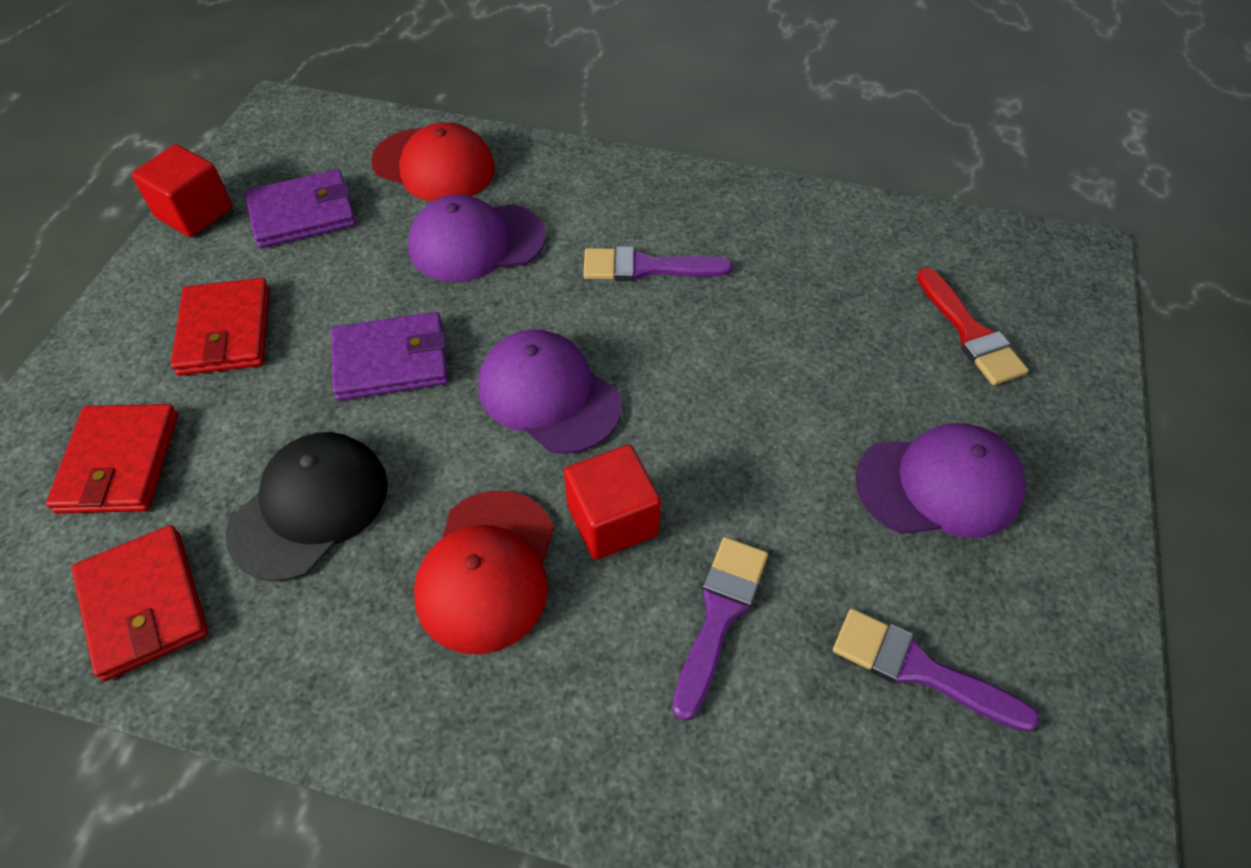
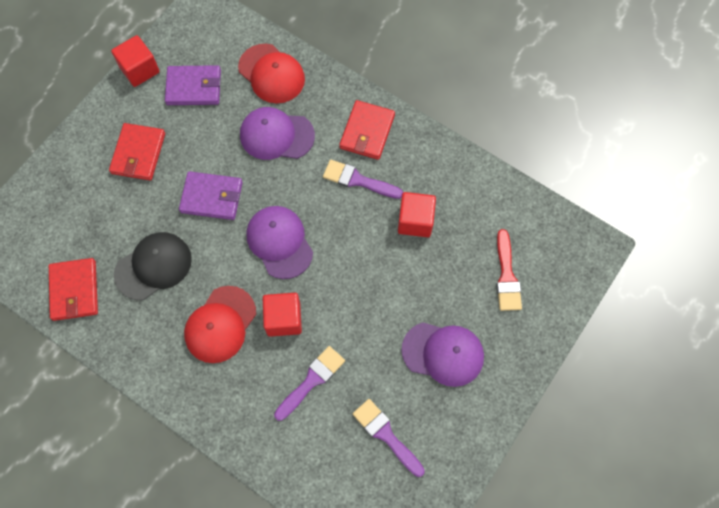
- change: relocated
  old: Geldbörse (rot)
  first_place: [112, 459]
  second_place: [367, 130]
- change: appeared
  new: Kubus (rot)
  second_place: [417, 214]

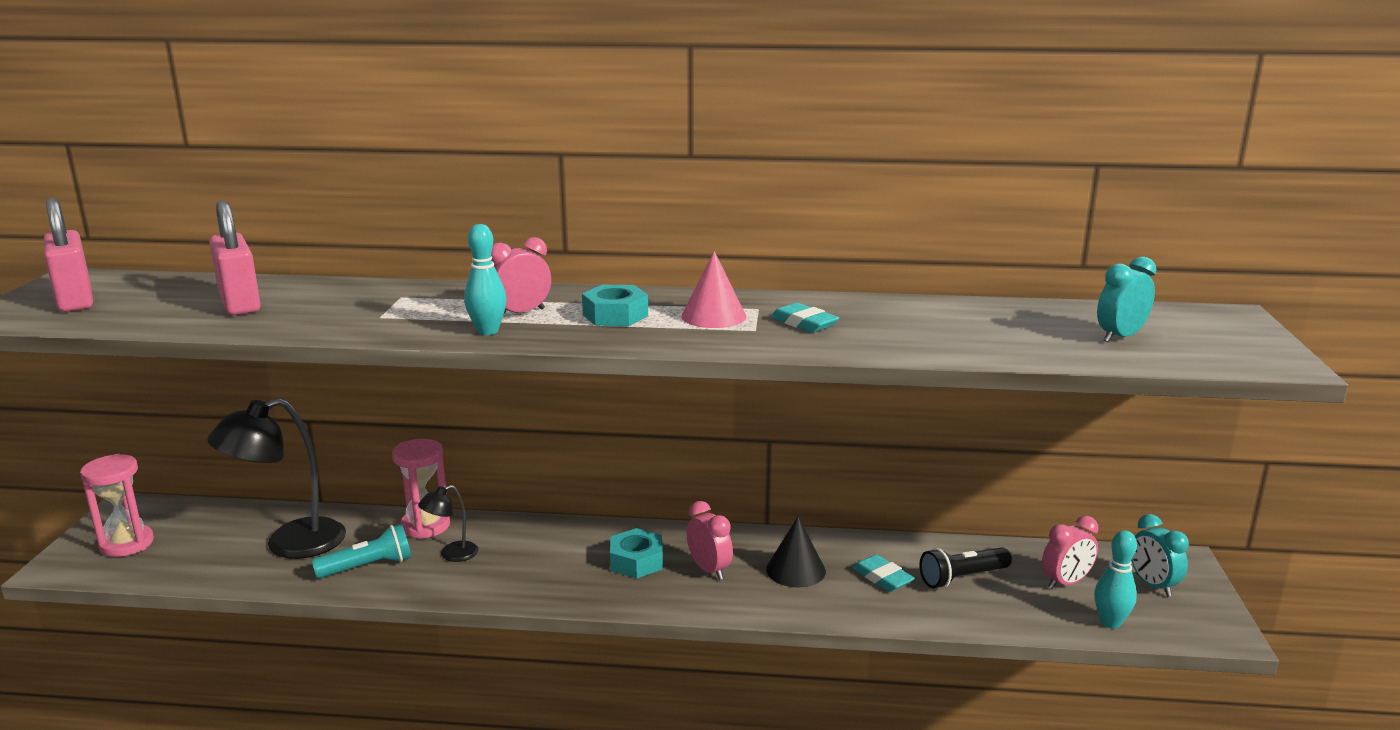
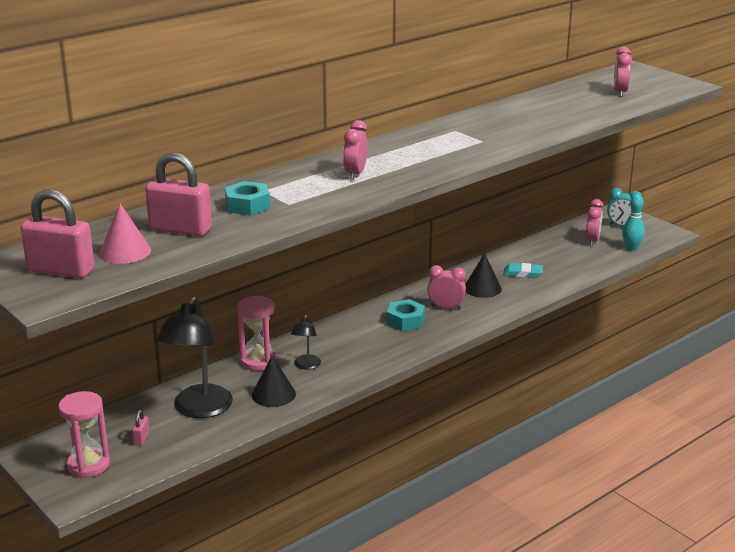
- change: relocated
  old: Kegel (rosa)
  first_place: [713, 289]
  second_place: [125, 233]
- change: appeared
  new: Vorhängeschloss (rosa)
  second_place: [141, 428]
- change: relocated
  old: Sechskantmutter (türkis)
  first_place: [615, 305]
  second_place: [247, 198]
- change: exchanged
  old: Taschenlampe (türkis)
  new: Kegel (schwarz)
  first_place: [361, 551]
  second_place: [274, 381]
- change: colour
  old: Wecker (türkis)
  new: Wecker (rosa)
  first_place: [1127, 299]
  second_place: [623, 72]
- change: missing
  old: Bowlingkegel (türkis)
  first_place: [485, 279]
- change: missing
  old: Radiergummi (türkis)
  first_place: [805, 318]
- change: missing
  old: Taschenlampe (schwarz)
  first_place: [965, 567]

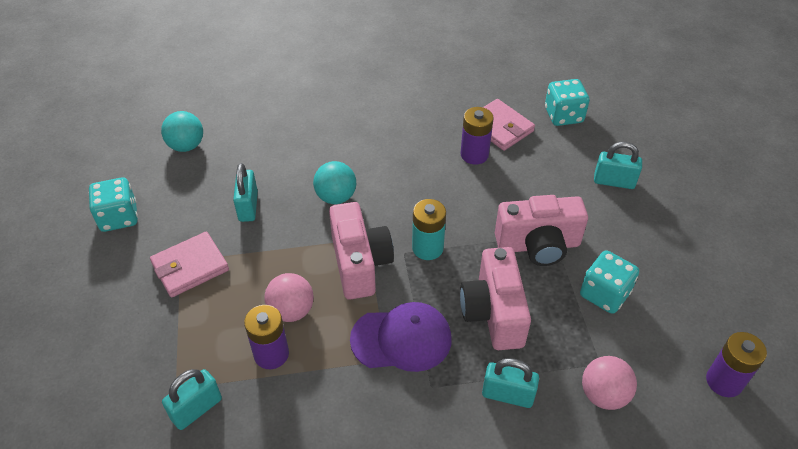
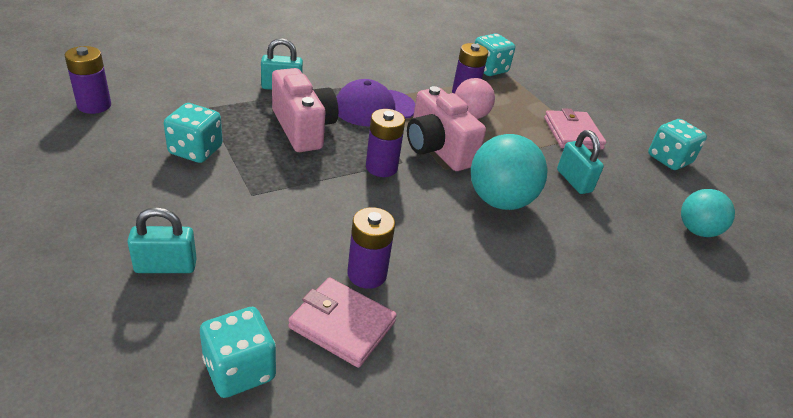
- change: colour
  old: Batterie (türkis)
  new: Batterie (lila)
  first_place: [429, 229]
  second_place: [385, 143]
- change: size
  old: Ball (türkis)
  first_place: [334, 182]
  second_place: [509, 172]
  factor: 1.54
- change: exchanged
  old: Vorhängeschloss (türkis)
  new: Spielwürfel (türkis)
  first_place: [192, 399]
  second_place: [494, 54]
- change: spun
  old: Geldbörse (rosa)
  first_place: [189, 265]
  second_place: [575, 128]
  degrees: -45
- change: missing
  old: Kamera (rosa)
  first_place: [541, 230]
- change: missing
  old: Ball (rosa)
  first_place: [609, 383]

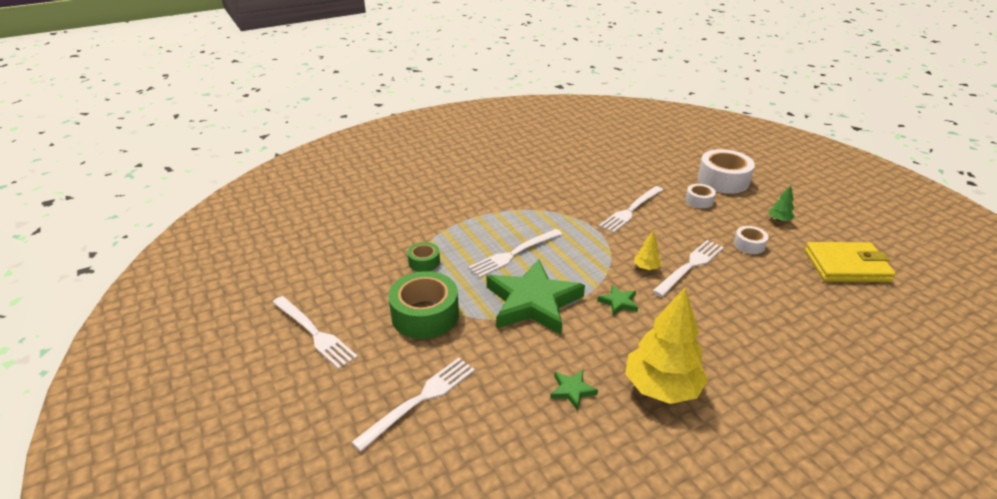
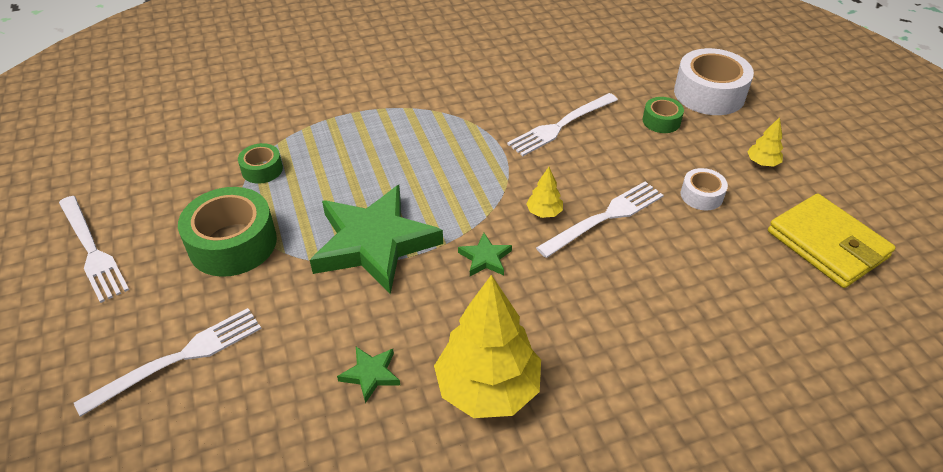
- change: colour
  old: Klebeband (weiß)
  new: Klebeband (grün)
  first_place: [700, 196]
  second_place: [663, 115]
- change: colour
  old: Baum (grün)
  new: Baum (gelb)
  first_place: [782, 203]
  second_place: [765, 142]
- change: spun
  old: Geldbörse (gelb)
  first_place: [850, 262]
  second_place: [832, 241]
  degrees: 45
- change: missing
  old: Gabel (weiß)
  first_place: [515, 253]

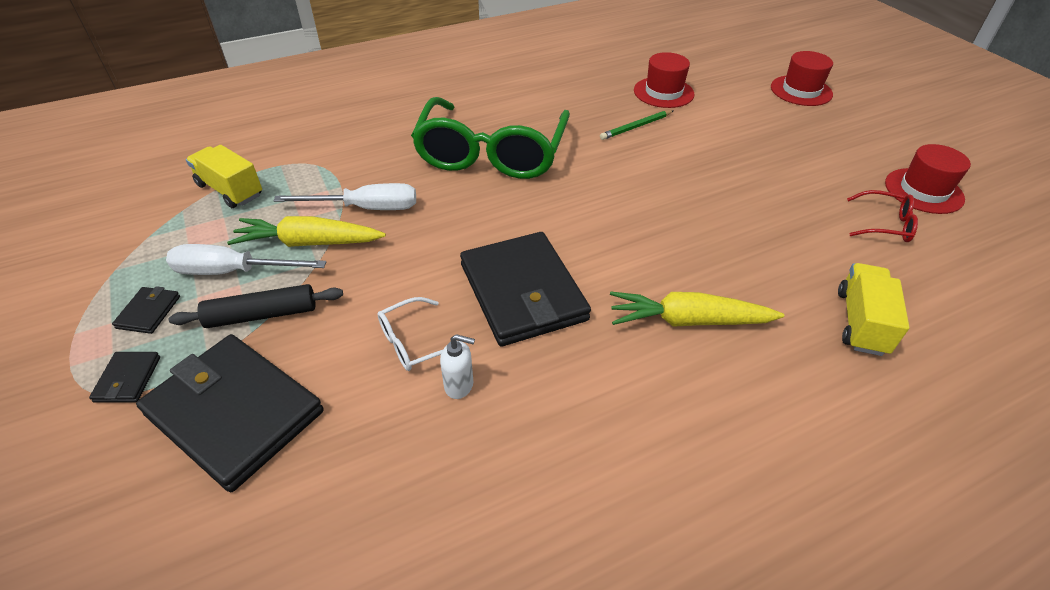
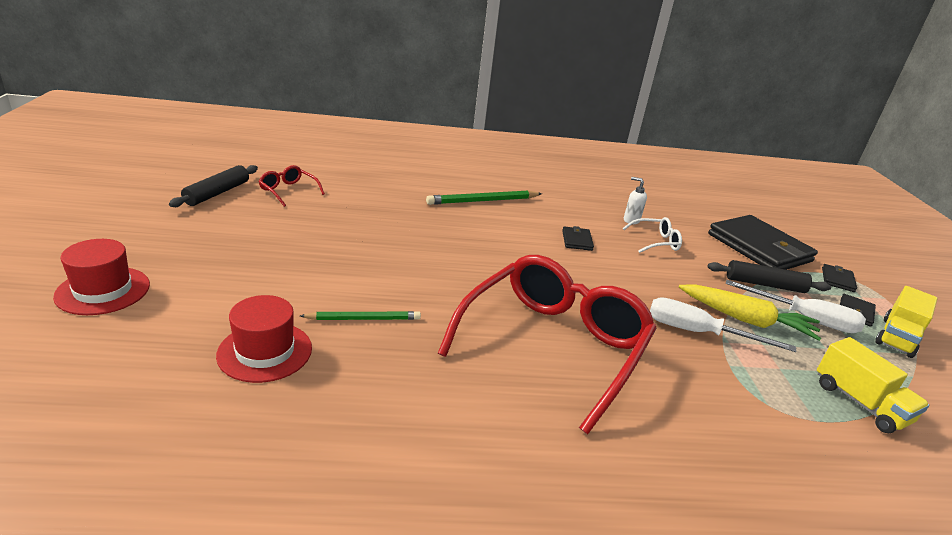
- change: exchanged
  old: Hut (rot)
  new: Nudelholz (schwarz)
  first_place: [928, 179]
  second_place: [213, 186]
- change: exchanged
  old: Karotte (gelb)
  new: Bleistift (grün)
  first_place: [697, 309]
  second_place: [484, 197]
- change: colour
  old: Brille (grün)
  new: Brille (rot)
  first_place: [490, 138]
  second_place: [547, 344]
- change: size
  old: Geldbörse (schwarz)
  first_place: [525, 289]
  second_place: [578, 238]
  factor: 0.41
- change: relocated
  old: Lastwagen (gelb)
  first_place: [873, 309]
  second_place: [906, 322]

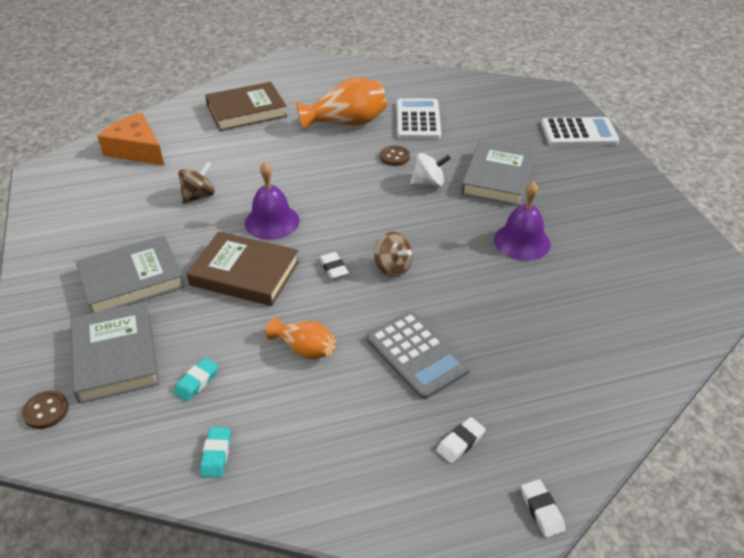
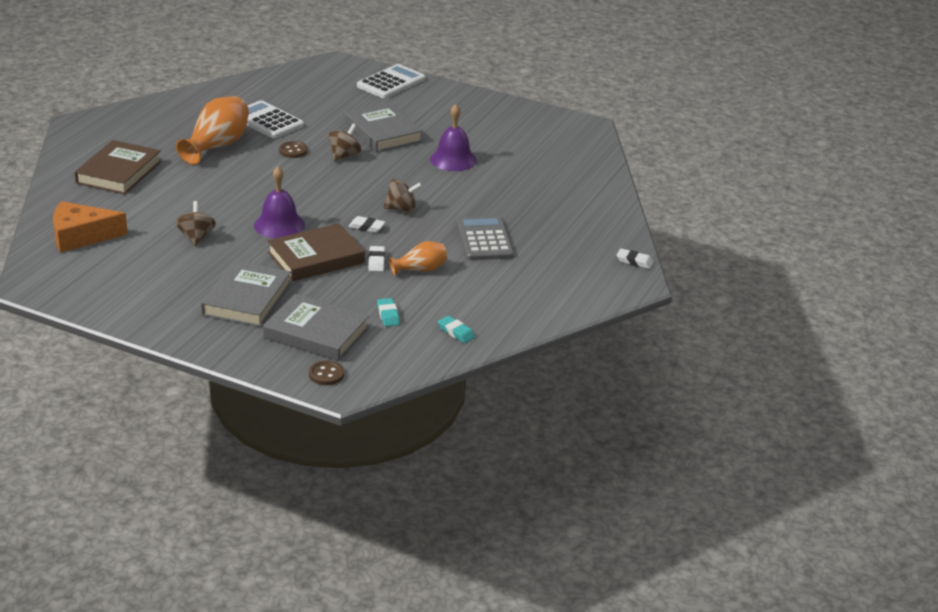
- change: colour
  old: Kreisel (weiß)
  new: Kreisel (braun)
  first_place: [430, 170]
  second_place: [344, 142]
- change: relocated
  old: Radiergummi (weiß)
  first_place: [461, 440]
  second_place: [376, 258]
- change: spun
  old: Taschenrechner (grau)
  first_place: [418, 355]
  second_place: [485, 237]
  degrees: -105

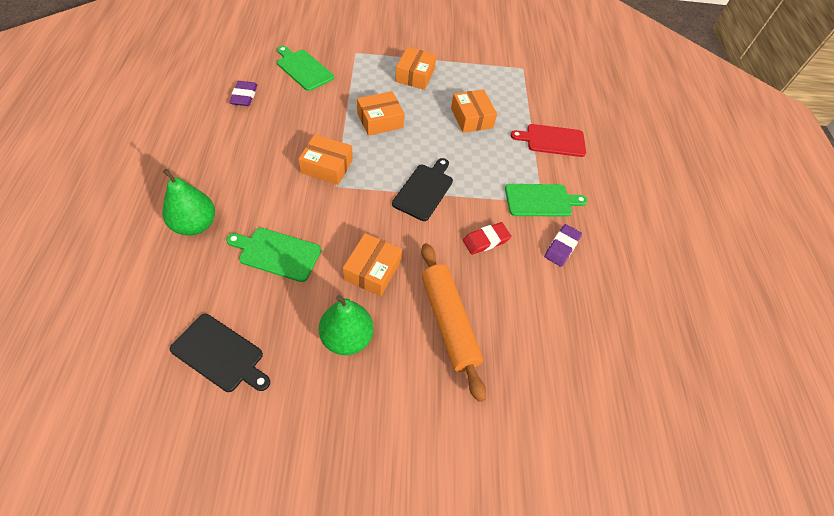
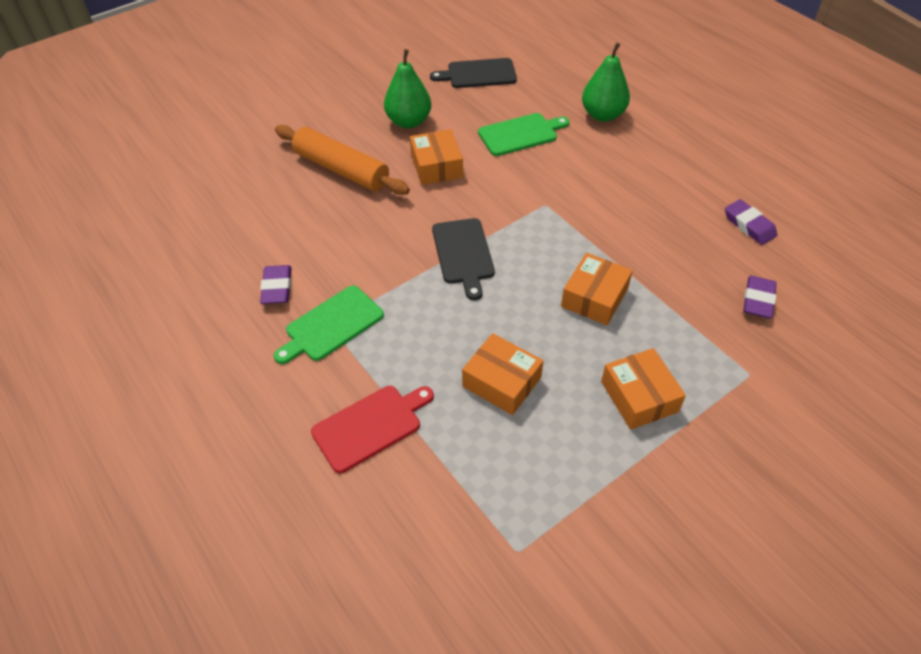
- change: exchanged
  old: Schneidebrett (grün)
  new: Radiergummi (lila)
  first_place: [305, 68]
  second_place: [760, 297]
- change: missing
  old: Schachtel (orange)
  first_place: [325, 159]
- change: missing
  old: Radiergummi (rot)
  first_place: [487, 238]

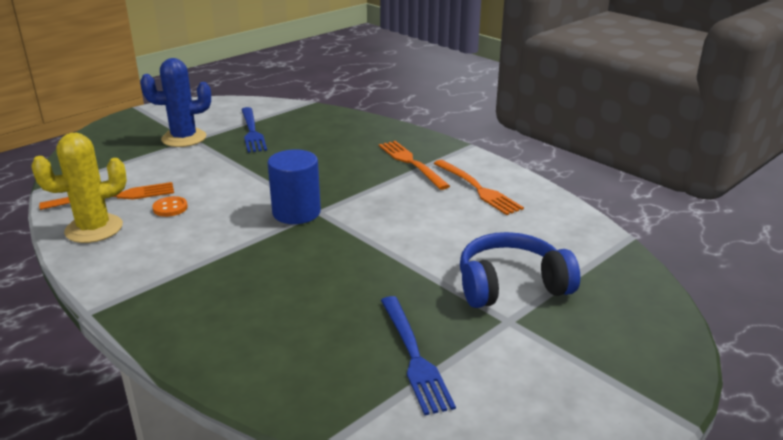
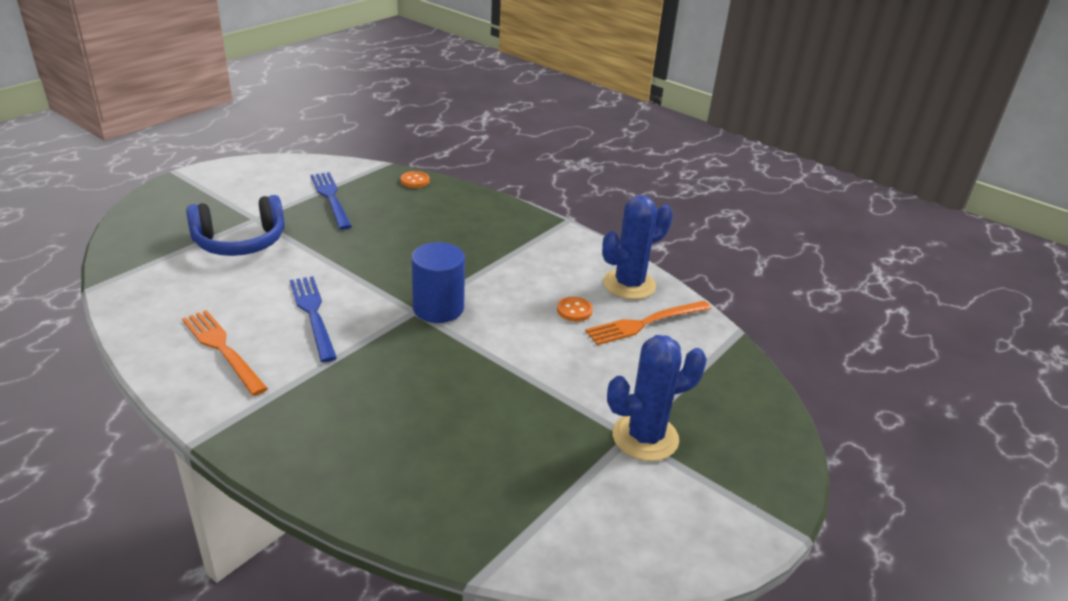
- change: relocated
  old: Gabel (blau)
  first_place: [254, 130]
  second_place: [313, 319]
- change: appeared
  new: Knopf (orange)
  second_place: [415, 179]
- change: colour
  old: Kaktus (gelb)
  new: Kaktus (blau)
  first_place: [79, 188]
  second_place: [637, 247]
- change: missing
  old: Gabel (orange)
  first_place: [414, 165]

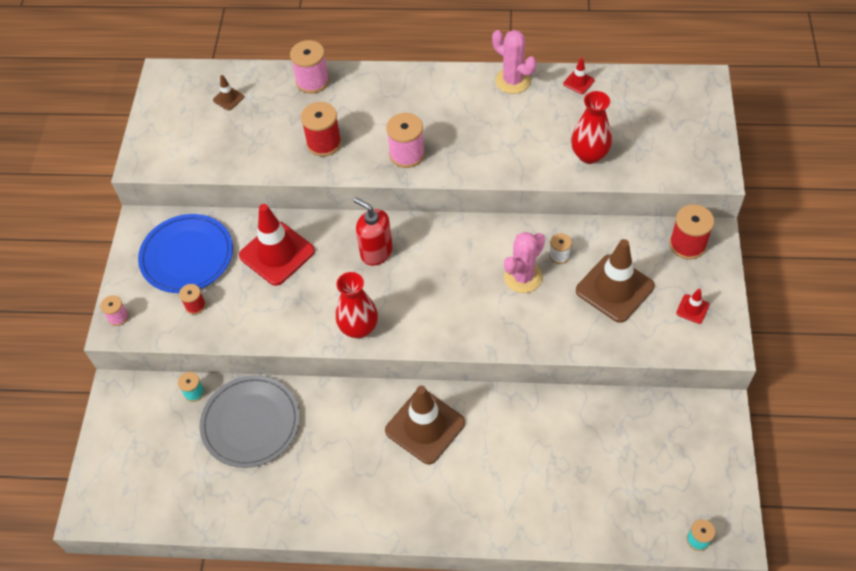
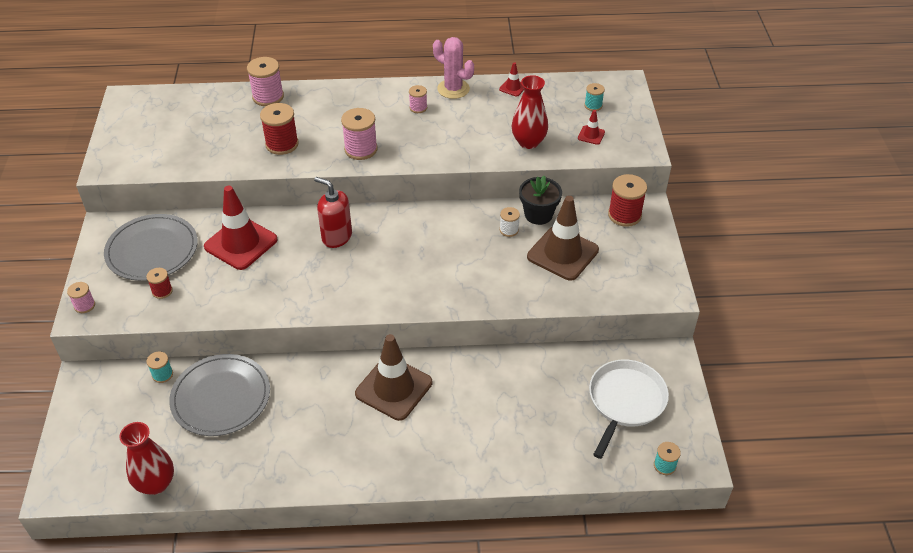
- change: colour
  old: Teller (blau)
  new: Teller (grau)
  first_place: [185, 253]
  second_place: [151, 247]
- change: relocated
  old: Vase (rot)
  first_place: [357, 305]
  second_place: [146, 458]
- change: appeared
  new: Garnrolle (rosa)
  second_place: [418, 99]
- change: appeared
  new: Blumentopf (schwarz)
  second_place: [540, 200]
- change: relocated
  old: Leitkegel (rot)
  first_place: [692, 306]
  second_place: [591, 127]
- change: appeared
  new: Garnrolle (türkis)
  second_place: [594, 97]
- change: appeared
  new: Pfanne (weiß)
  second_place: [629, 409]
- change: missing
  old: Leitkegel (braun)
  first_place: [228, 93]
- change: missing
  old: Kaktus (rosa)
  first_place: [524, 262]

